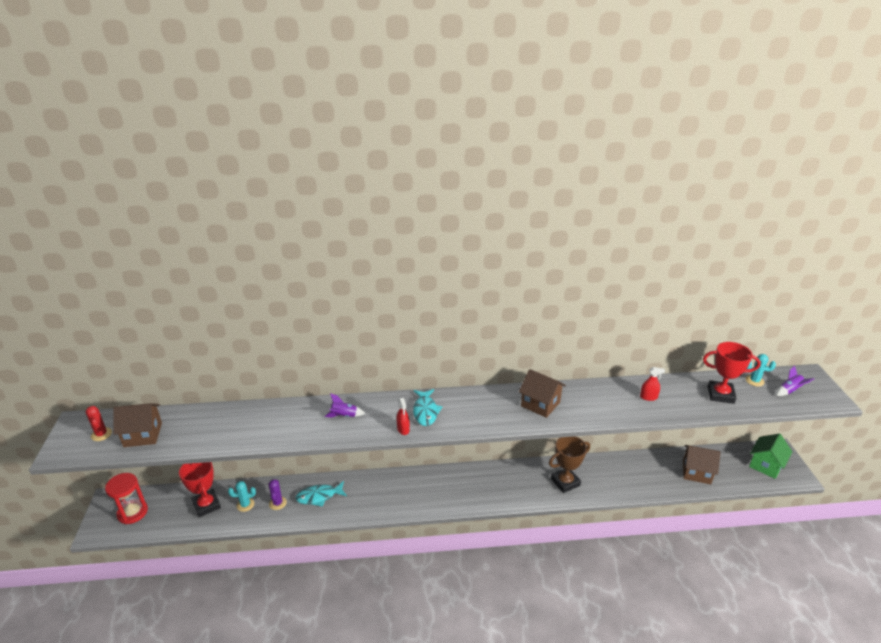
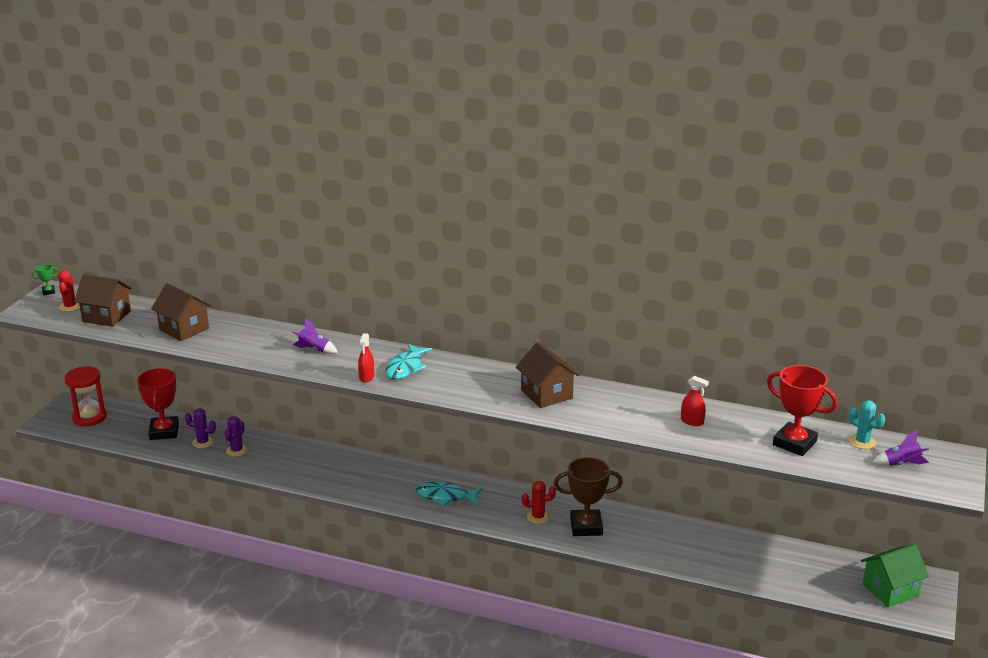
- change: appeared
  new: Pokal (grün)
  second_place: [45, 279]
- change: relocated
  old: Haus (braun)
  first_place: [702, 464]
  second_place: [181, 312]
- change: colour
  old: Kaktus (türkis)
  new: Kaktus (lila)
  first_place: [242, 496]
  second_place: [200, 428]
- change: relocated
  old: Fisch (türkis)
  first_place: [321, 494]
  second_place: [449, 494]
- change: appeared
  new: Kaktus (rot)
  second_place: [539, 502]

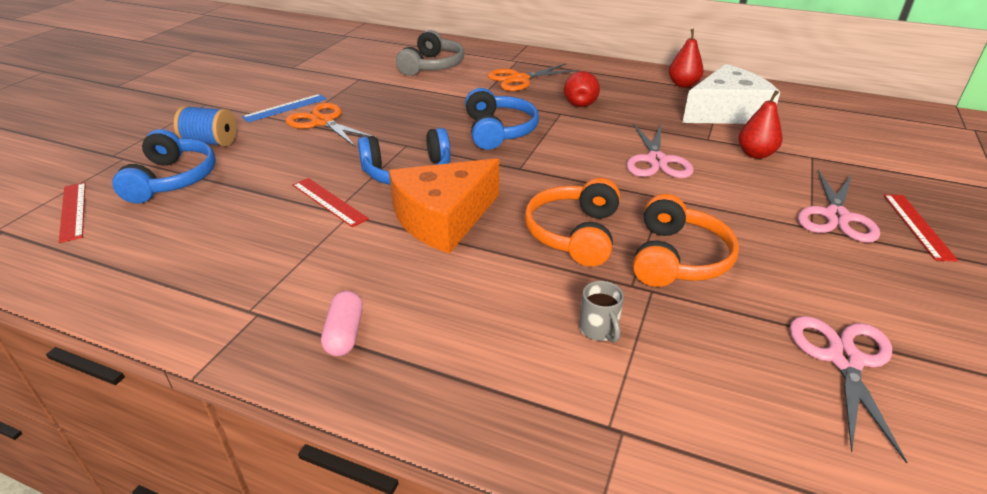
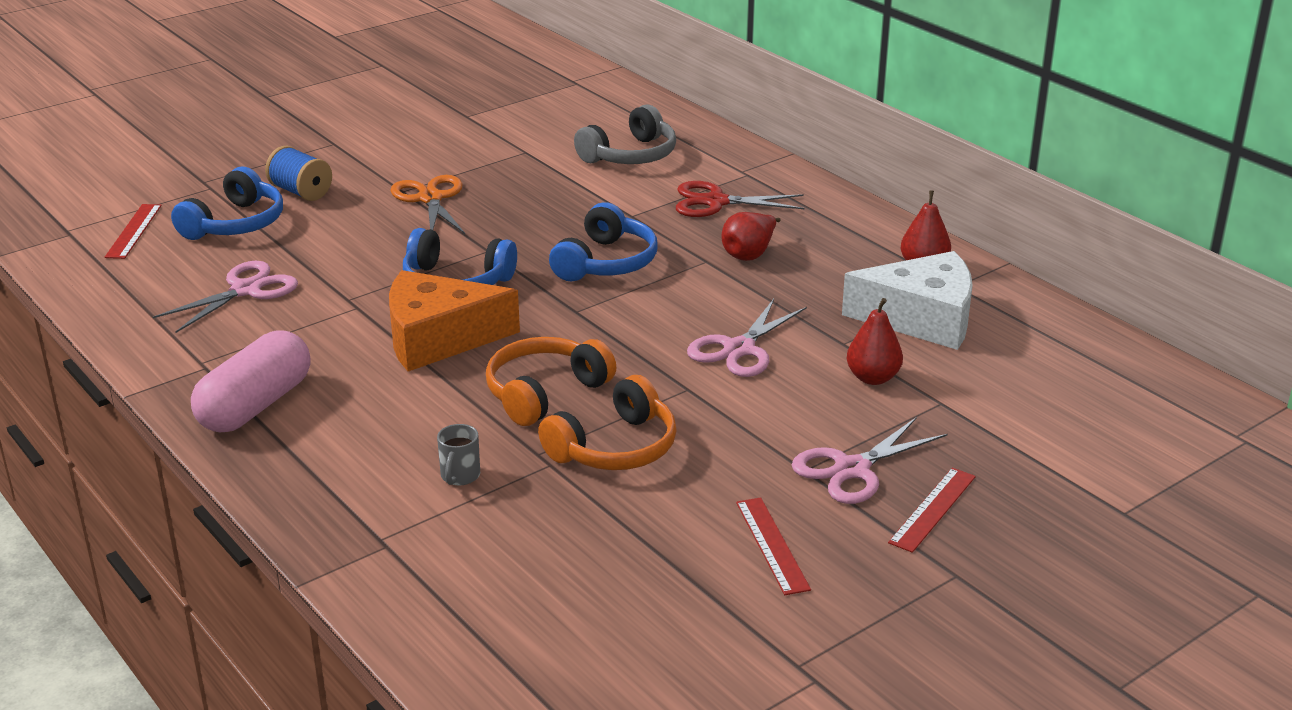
- change: relocated
  old: Schere (rosa)
  first_place: [848, 390]
  second_place: [225, 297]
- change: size
  old: Kapsel (rosa)
  first_place: [342, 323]
  second_place: [251, 381]
  factor: 1.94
- change: colour
  old: Schere (orange)
  new: Schere (rot)
  first_place: [533, 77]
  second_place: [740, 199]
- change: relocated
  old: Lineal (rot)
  first_place: [331, 202]
  second_place: [773, 546]
- change: missing
  old: Lineal (blau)
  first_place: [284, 108]

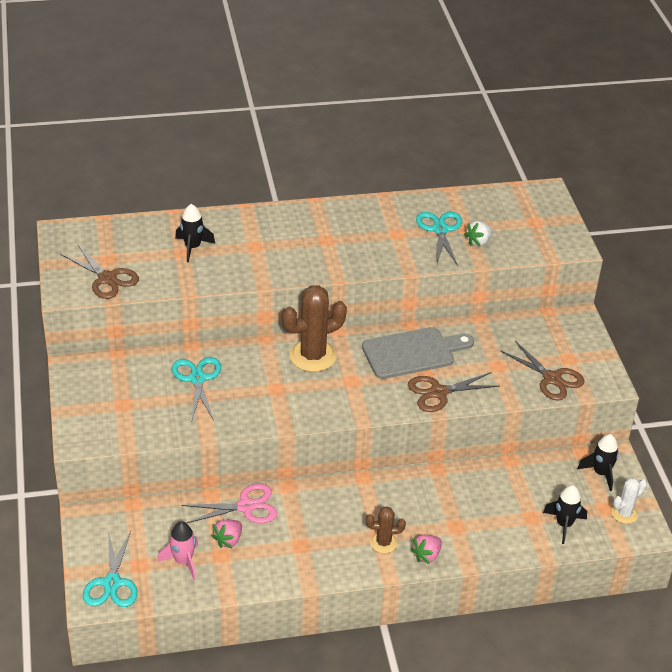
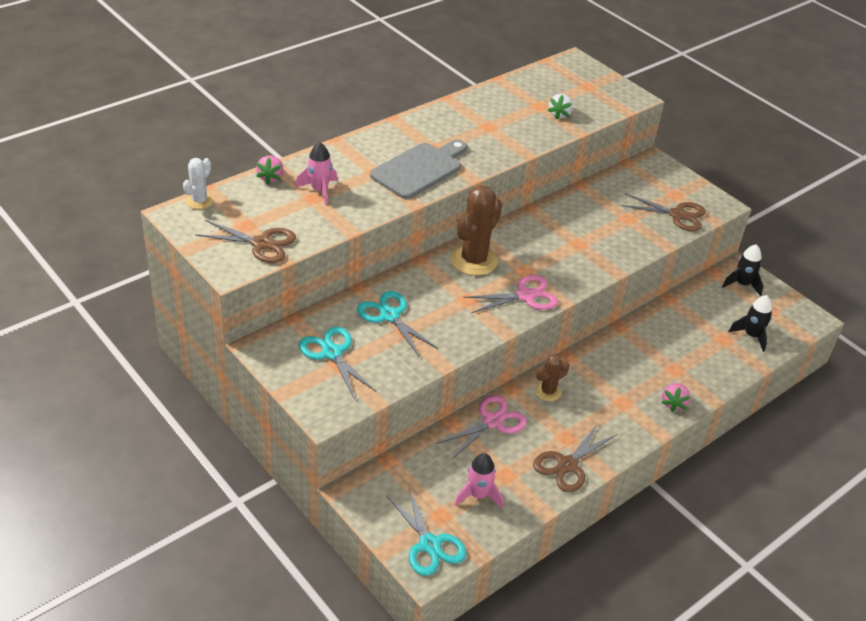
- change: relocated
  old: Kaktus (weiß)
  first_place: [629, 501]
  second_place: [198, 183]
- change: relocated
  old: Erdbeere (rosa)
  first_place: [227, 534]
  second_place: [270, 170]
- change: colour
  old: Rakete (schwarz)
  new: Rakete (rosa)
  first_place: [195, 233]
  second_place: [317, 173]
- change: relocated
  old: Schere (türkis)
  first_place: [439, 239]
  second_place: [337, 362]
- change: relocated
  old: Schneidebrett (grau)
  first_place: [418, 353]
  second_place: [418, 169]
- change: appeared
  new: Schere (rosa)
  second_place: [511, 294]
- change: relocated
  old: Schere (braun)
  first_place: [454, 392]
  second_place: [575, 457]
- change: relocated
  old: Kaktus (braun)
  first_place: [386, 529]
  second_place: [552, 377]

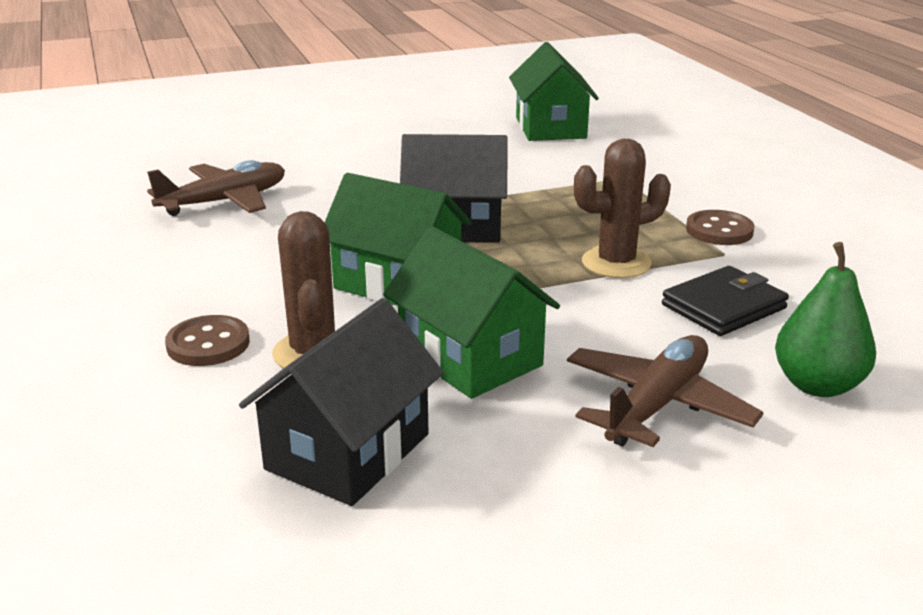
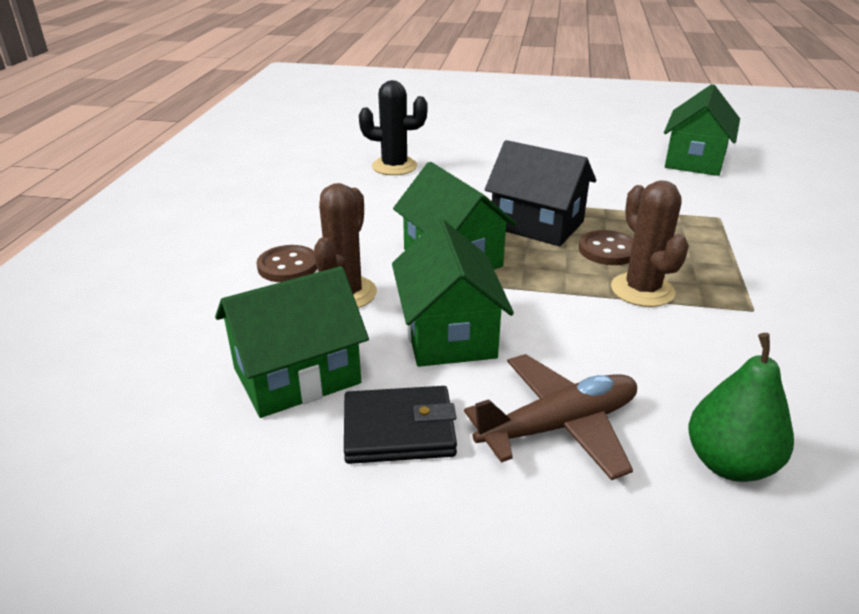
- change: colour
  old: Haus (schwarz)
  new: Haus (grün)
  first_place: [341, 402]
  second_place: [292, 342]
- change: relocated
  old: Geldbörse (schwarz)
  first_place: [725, 301]
  second_place: [400, 425]
- change: exchanged
  old: Flugzeug (braun)
  new: Kaktus (schwarz)
  first_place: [216, 188]
  second_place: [393, 127]
- change: relocated
  old: Knopf (braun)
  first_place: [720, 227]
  second_place: [606, 247]
- change: spun
  old: Kaktus (braun)
  first_place: [622, 208]
  second_place: [650, 243]
  degrees: 60

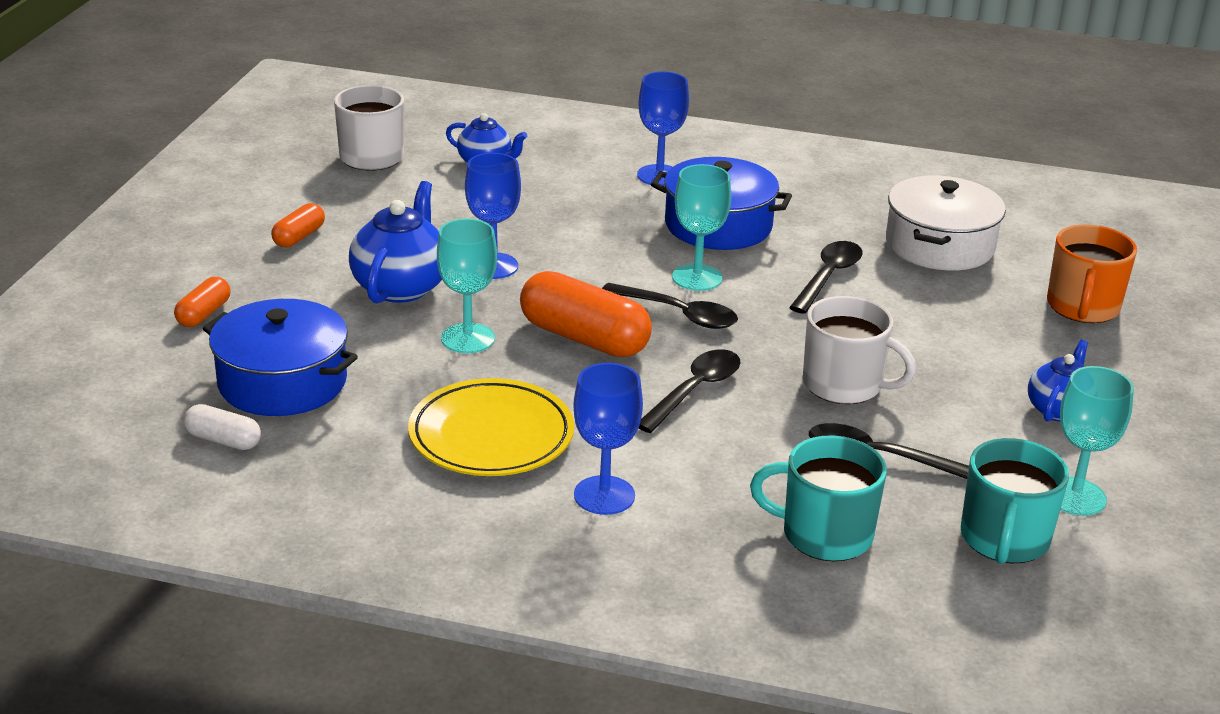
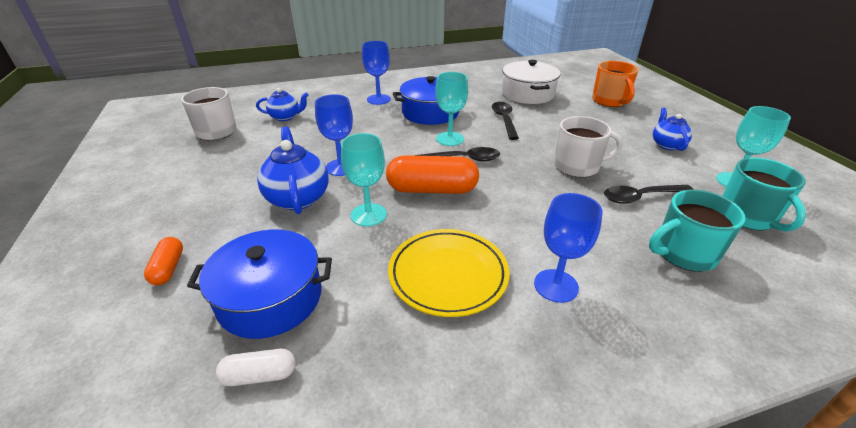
- change: missing
  old: Kapsel (orange)
  first_place: [298, 225]
- change: missing
  old: Löffel (schwarz)
  first_place: [690, 391]

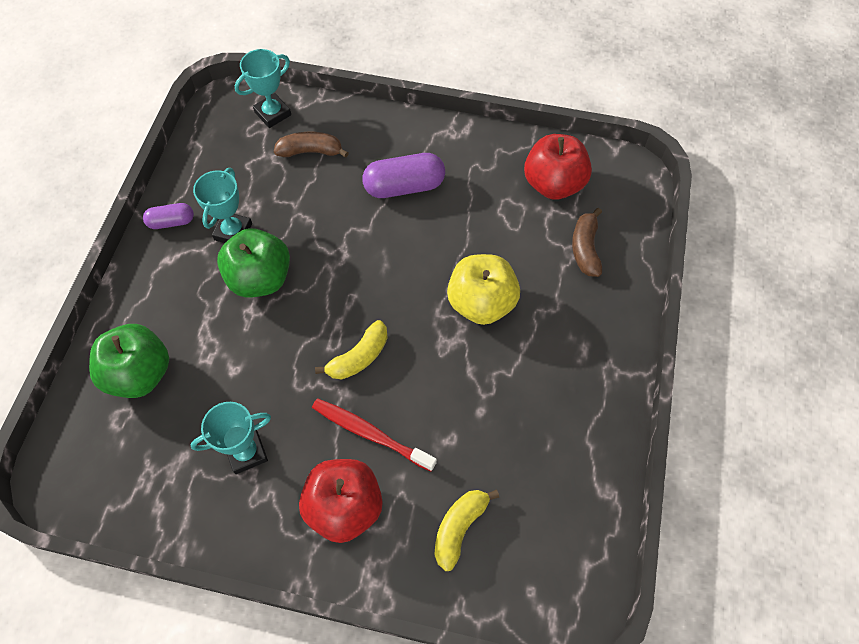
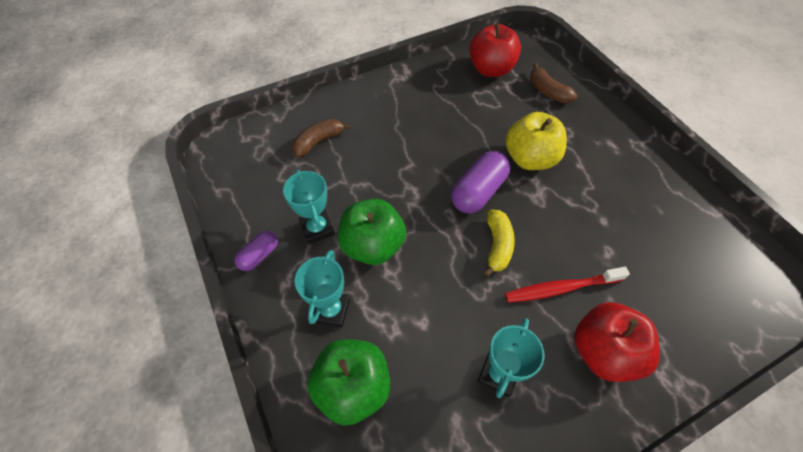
- change: relocated
  old: Pokal (türkis)
  first_place: [263, 88]
  second_place: [322, 289]
- change: relocated
  old: Kapsel (lila)
  first_place: [403, 175]
  second_place: [480, 182]
- change: missing
  old: Banane (gelb)
  first_place: [467, 530]

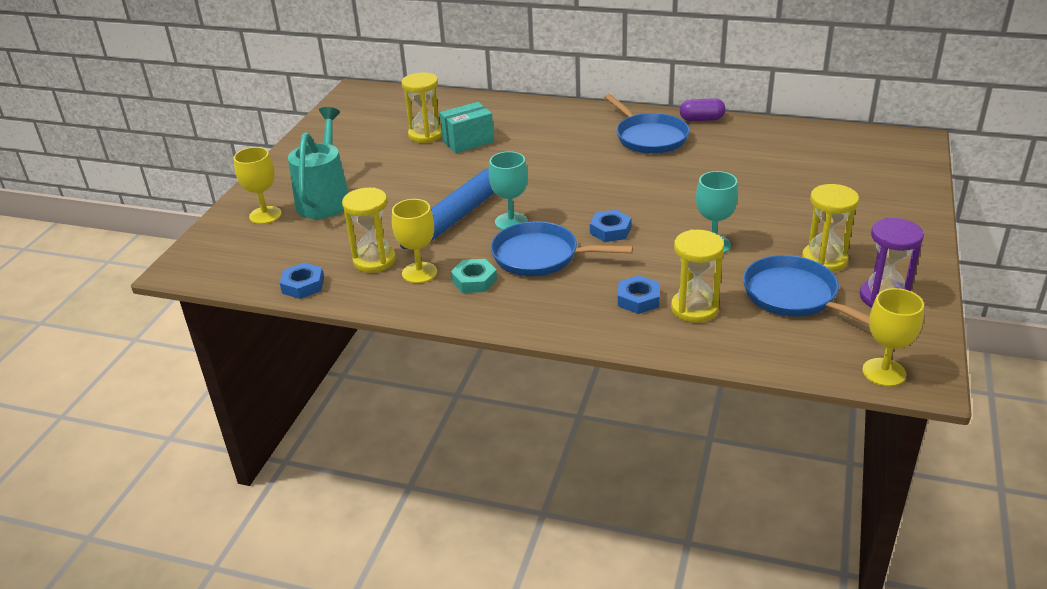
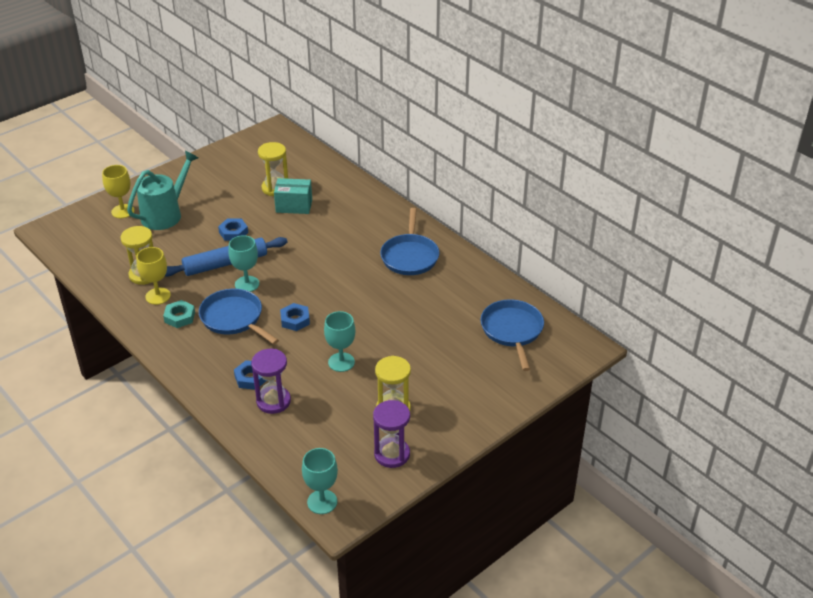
- change: relocated
  old: Sechskantmutter (blau)
  first_place: [302, 281]
  second_place: [233, 230]
- change: colour
  old: Sanduhr (gelb)
  new: Sanduhr (lila)
  first_place: [697, 276]
  second_place: [271, 381]
- change: colour
  old: Kelch (gelb)
  new: Kelch (türkis)
  first_place: [893, 337]
  second_place: [320, 481]
- change: relocated
  old: Pfanne (blau)
  first_place: [806, 290]
  second_place: [512, 335]
- change: missing
  old: Kapsel (lila)
  first_place: [703, 109]

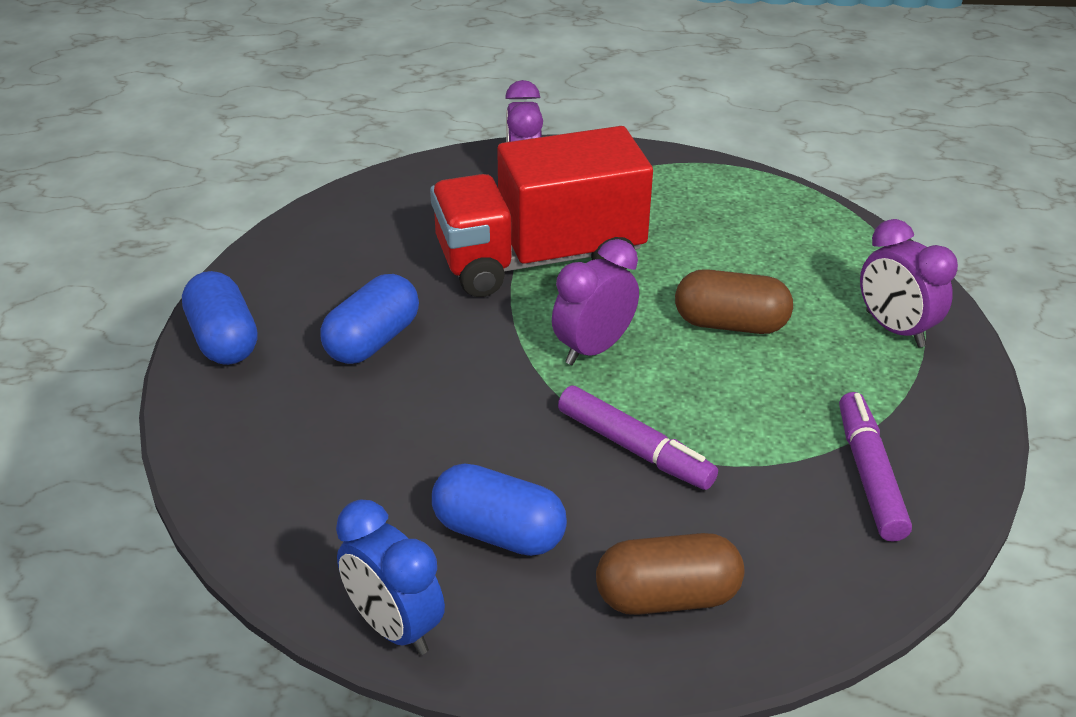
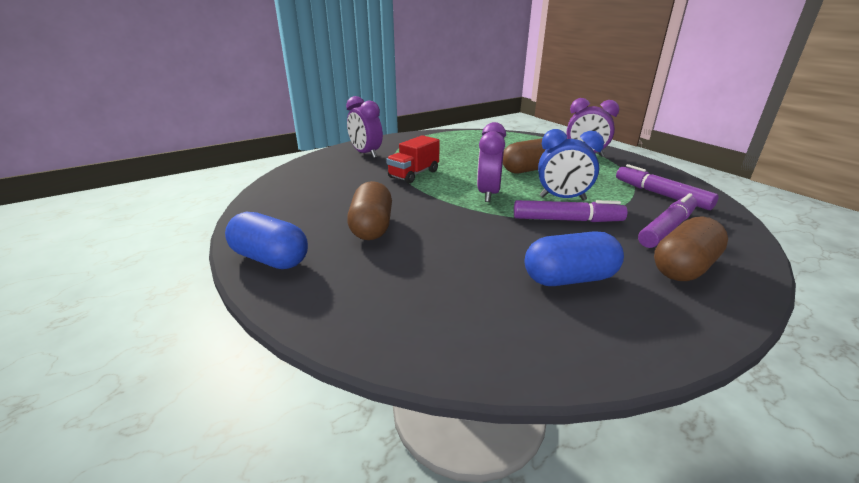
- change: colour
  old: Kapsel (blau)
  new: Kapsel (braun)
  first_place: [369, 319]
  second_place: [369, 210]
- change: size
  old: Lastwagen (rot)
  first_place: [541, 211]
  second_place: [413, 159]
  factor: 0.48
- change: relocated
  old: Wecker (blau)
  first_place: [390, 577]
  second_place: [571, 165]
- change: appeared
  new: Filzstift (lila)
  second_place: [667, 220]

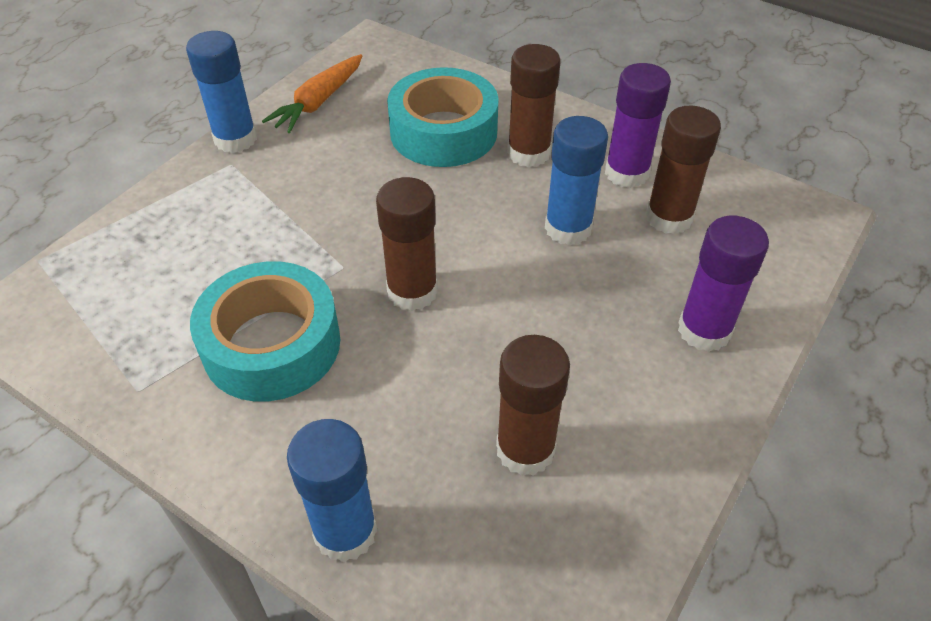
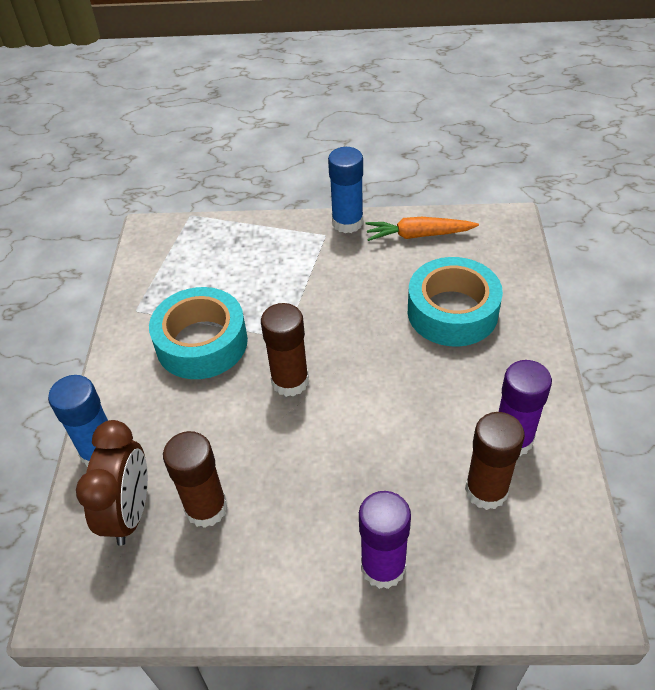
- change: appeared
  new: Wecker (braun)
  second_place: [112, 483]
- change: missing
  old: Klebestift (braun)
  first_place: [533, 105]
- change: missing
  old: Klebestift (blau)
  first_place: [576, 180]

